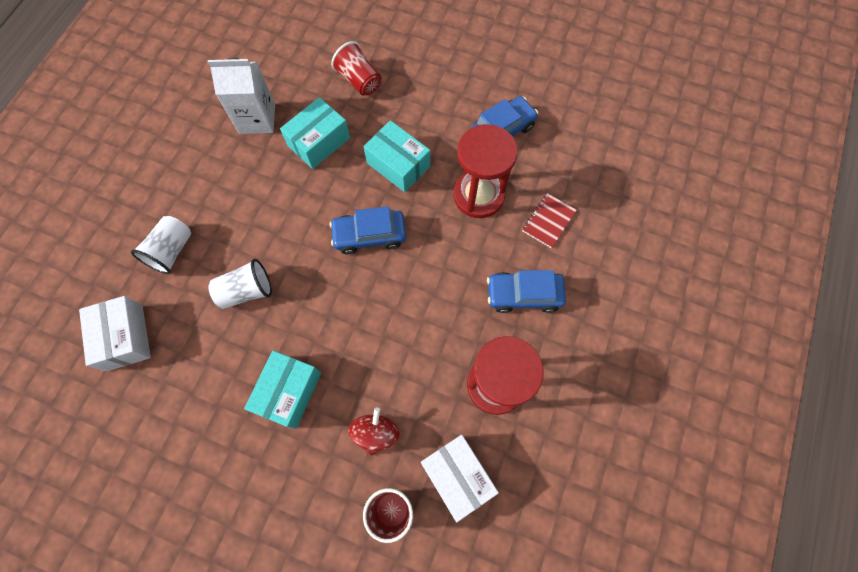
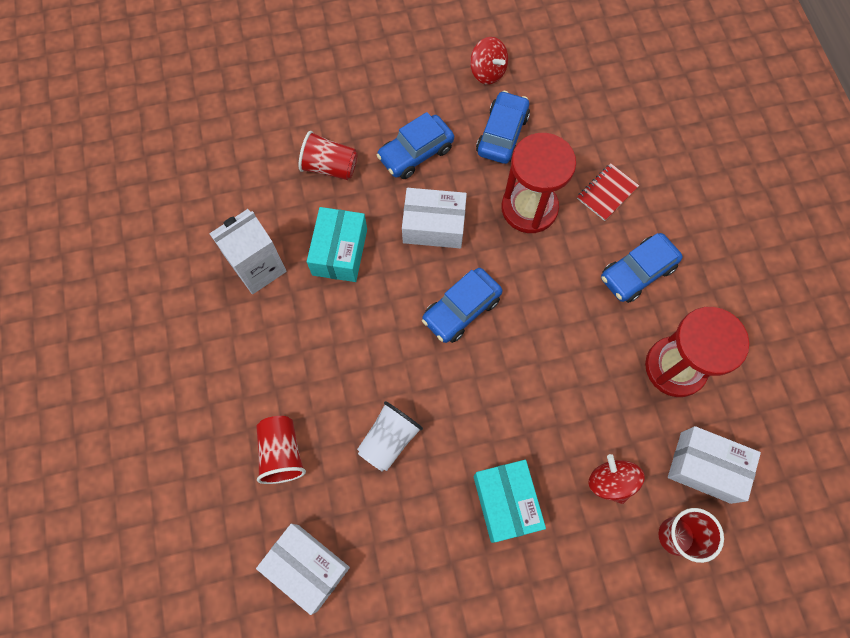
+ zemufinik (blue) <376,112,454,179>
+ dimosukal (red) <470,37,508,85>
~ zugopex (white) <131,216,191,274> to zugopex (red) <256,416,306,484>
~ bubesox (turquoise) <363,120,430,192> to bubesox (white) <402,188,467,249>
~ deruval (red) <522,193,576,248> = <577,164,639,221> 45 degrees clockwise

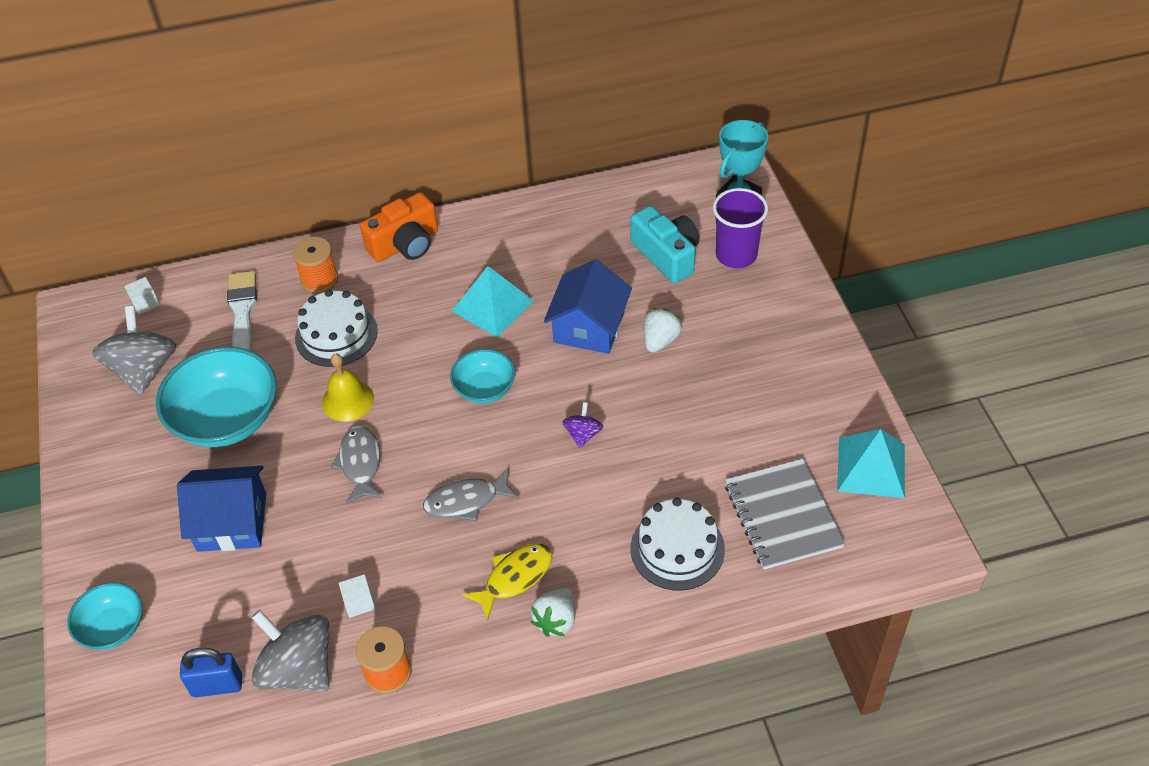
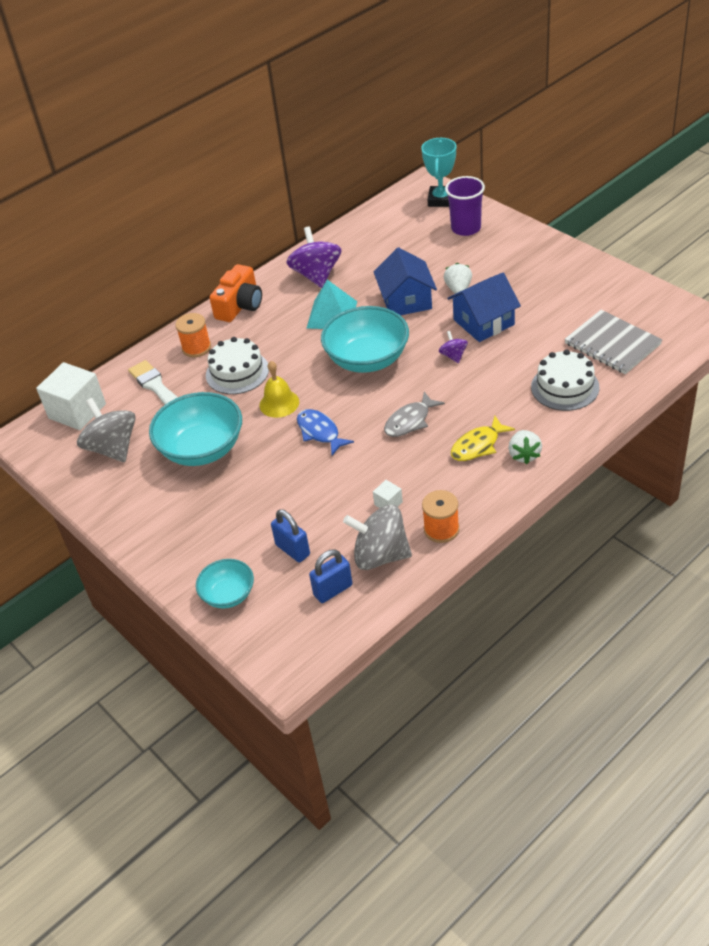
- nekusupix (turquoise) <631,206,700,283>
- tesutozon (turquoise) <837,429,905,498>
+ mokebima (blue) <271,509,310,562>
+ dimosukal (purple) <286,227,341,288>
~ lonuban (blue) <177,466,266,552> to <447,273,521,342>
~ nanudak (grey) <331,425,382,504> to nanudak (blue) <297,409,354,455>
~ nanudak (yellow) <462,543,552,620> = <451,416,515,461> 150 degrees counterclockwise
~ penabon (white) <124,277,160,315> = <36,362,106,430> x2.30
~ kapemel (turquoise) <450,349,515,404> = <321,306,409,373> x1.80

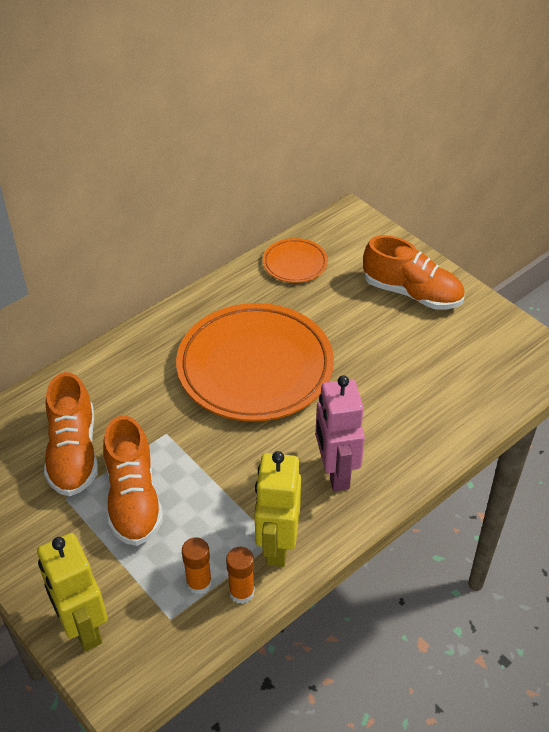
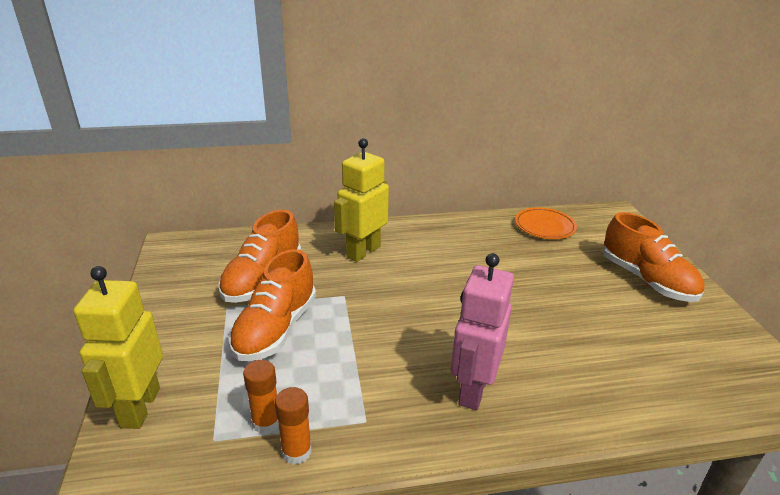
- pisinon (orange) <176,303,334,422>
~ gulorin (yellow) <254,451,301,567> to <334,138,389,262>

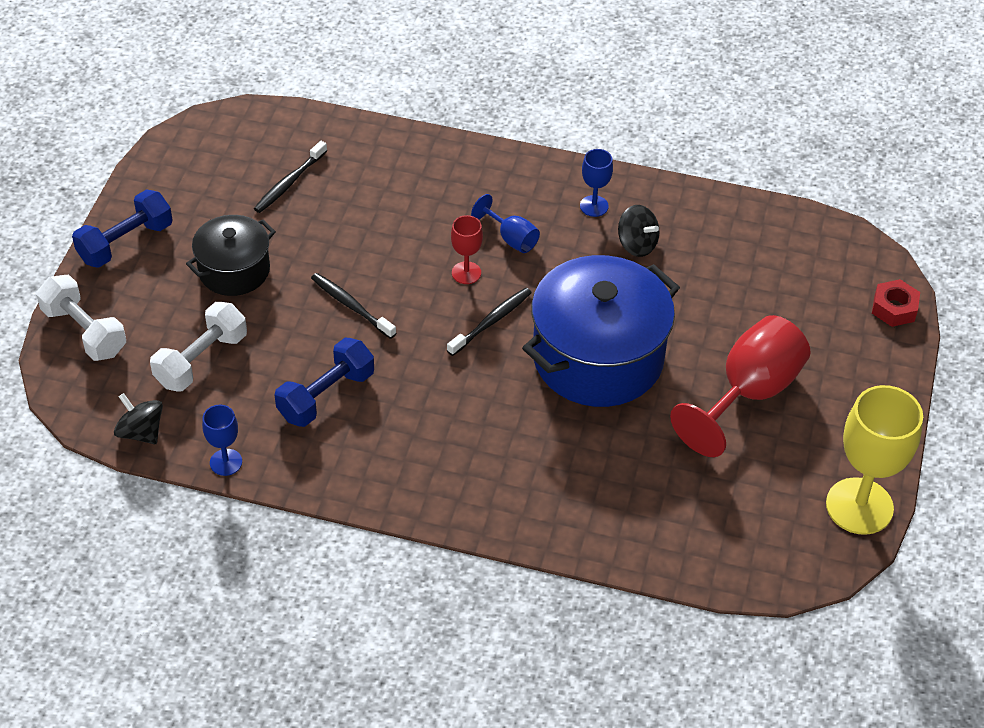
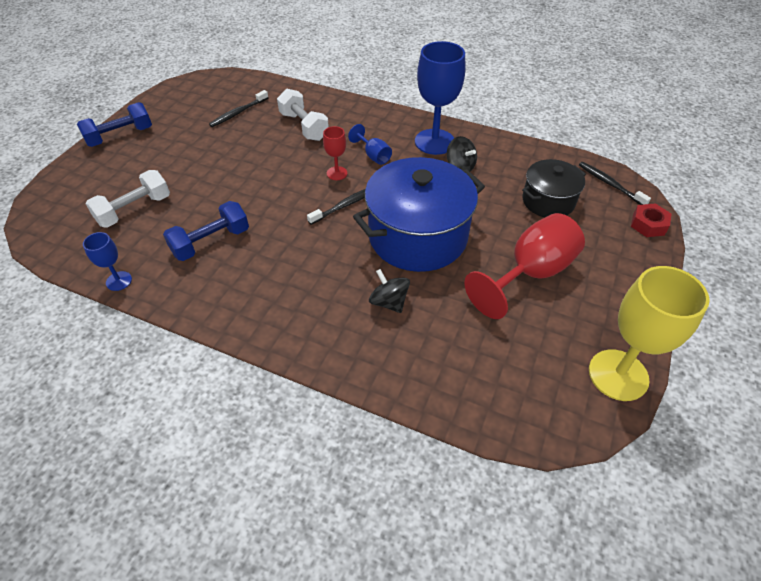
~ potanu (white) <36,275,126,361> to <277,89,329,141>
~ dimosukal (black) <114,393,163,444> to <369,269,410,313>
~ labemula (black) <186,215,276,296> to <522,159,586,217>
~ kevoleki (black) <311,273,396,339> to <579,162,651,205>
~ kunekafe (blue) <580,149,613,217> = <415,41,465,155> x2.05

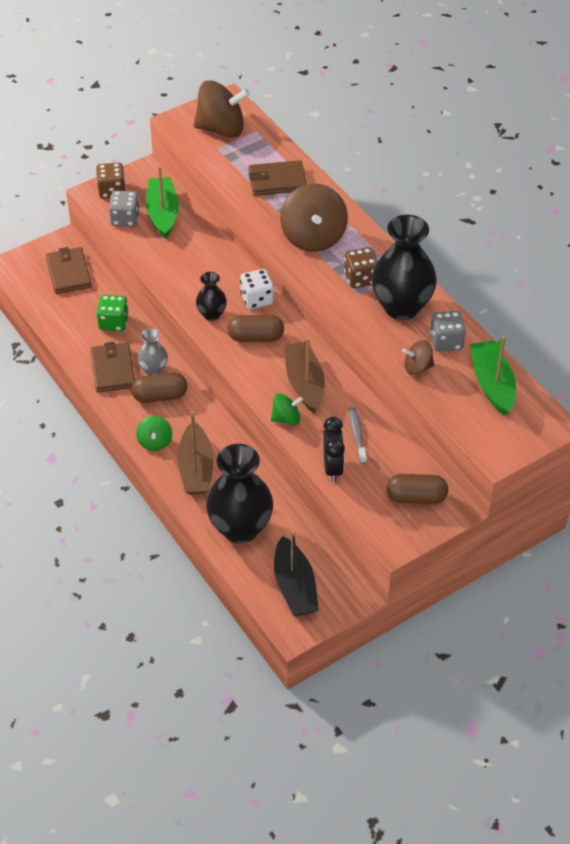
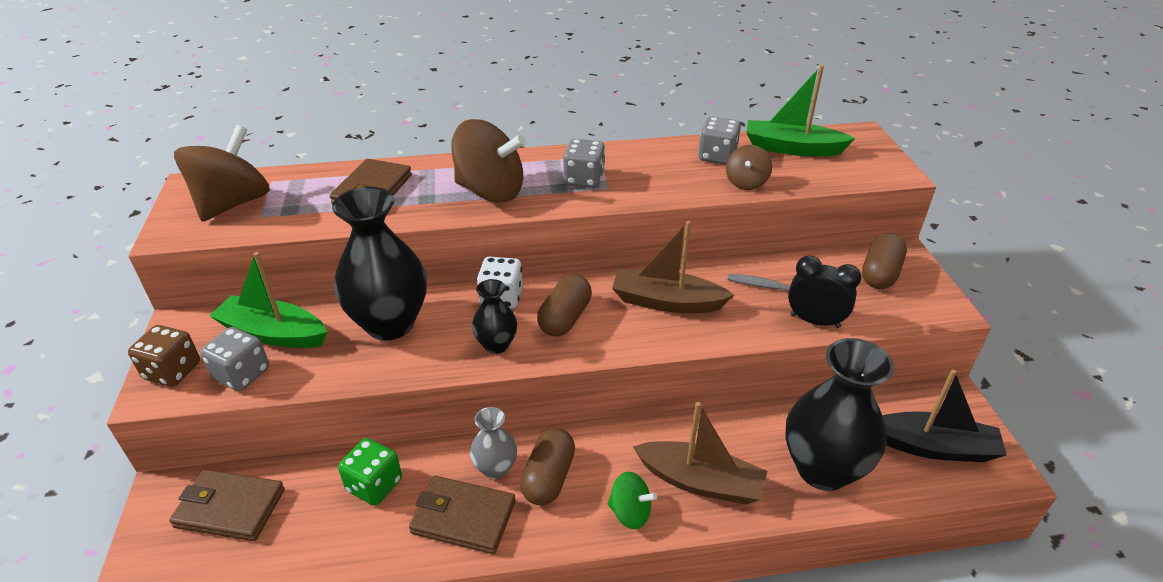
- dimosukal (green) <271,393,303,425>
~ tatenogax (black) <372,215,437,320> to <332,187,427,340>
~ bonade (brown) <344,247,377,288> to bonade (grey) <563,139,605,188>

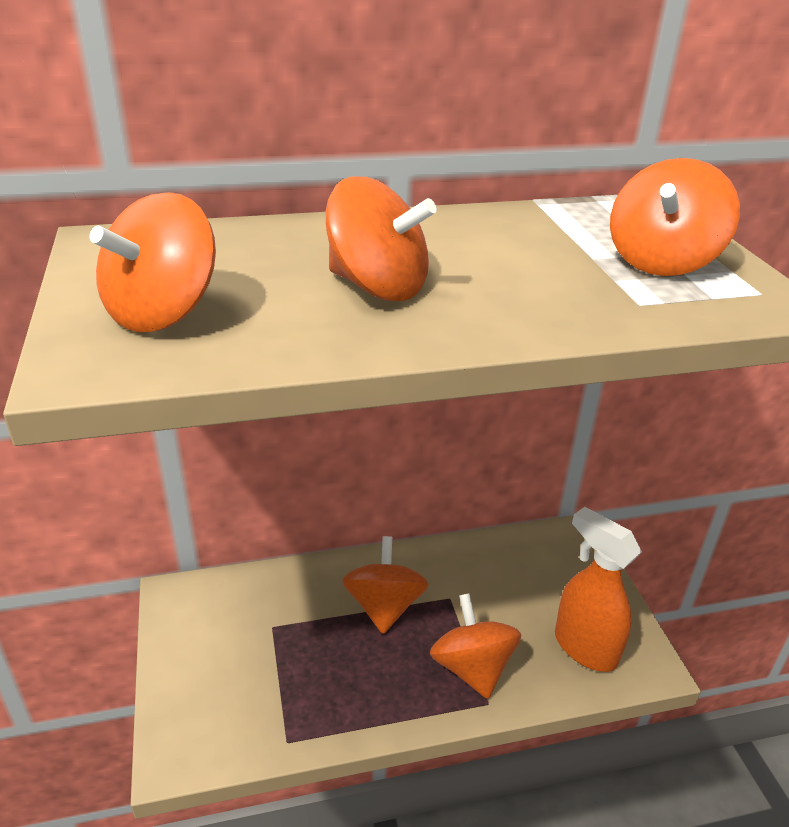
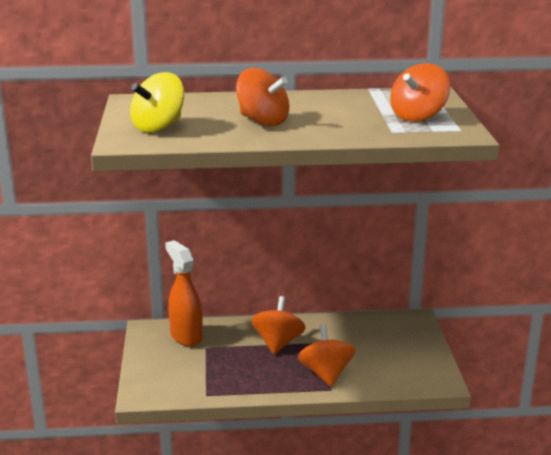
~ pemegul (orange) <555,507,642,672> to <165,240,203,347>
~ dimosukal (orange) <90,192,216,332> to dimosukal (yellow) <130,72,184,133>

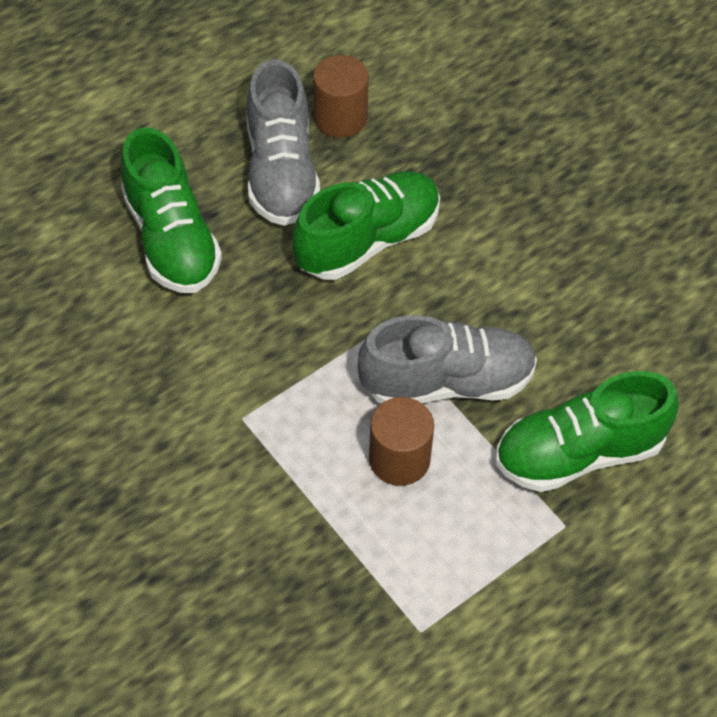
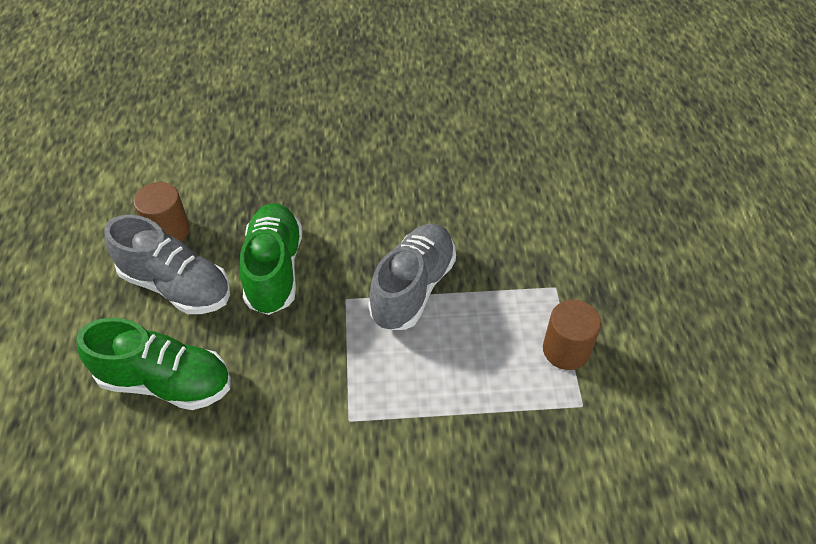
- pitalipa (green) <495,371,679,492>
~ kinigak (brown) <369,397,434,486> to <543,300,601,370>

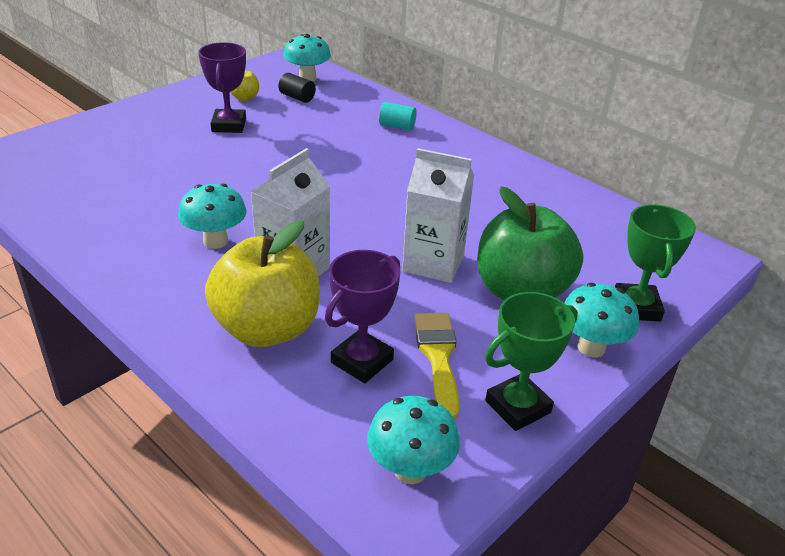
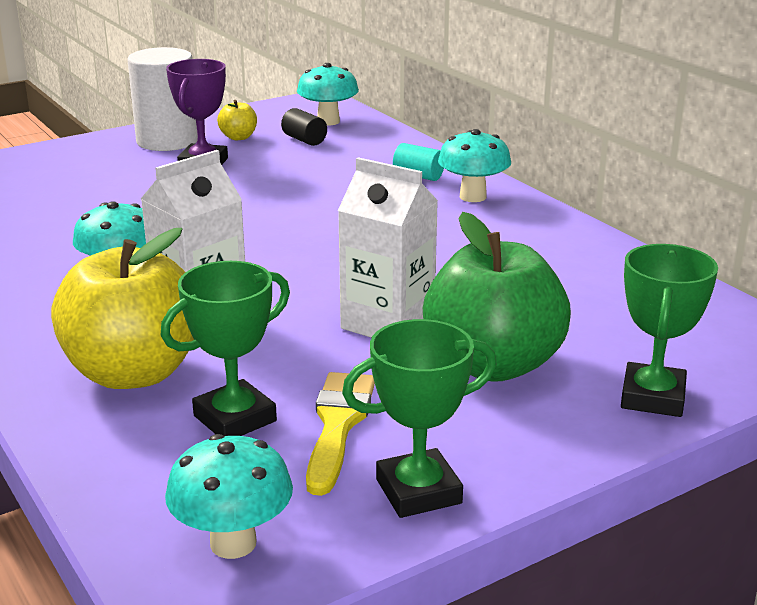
+ kinigak (white) <127,47,198,151>
~ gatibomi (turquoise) <564,283,639,358> to <438,129,511,202>
~ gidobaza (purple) <325,250,400,383> to gidobaza (green) <160,261,290,436>

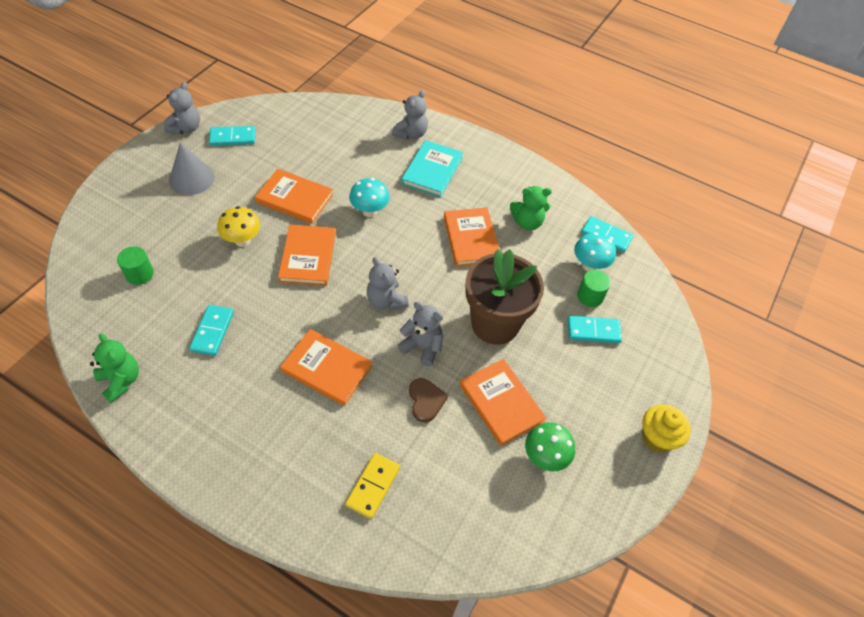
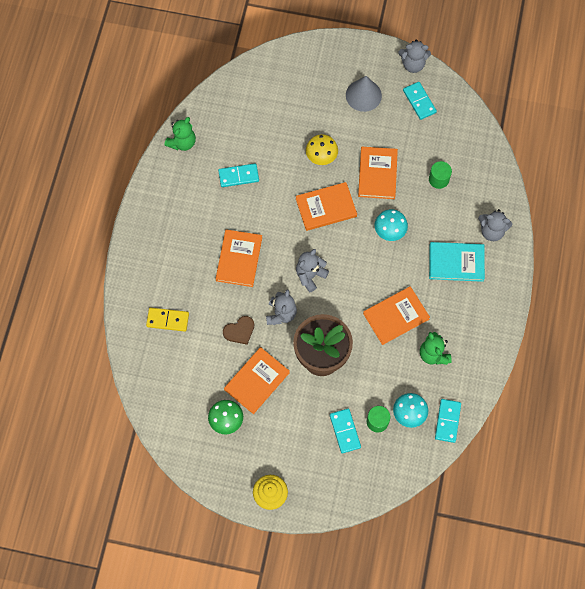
~ kinigak (green) <117,246,154,285> to <429,161,452,189>

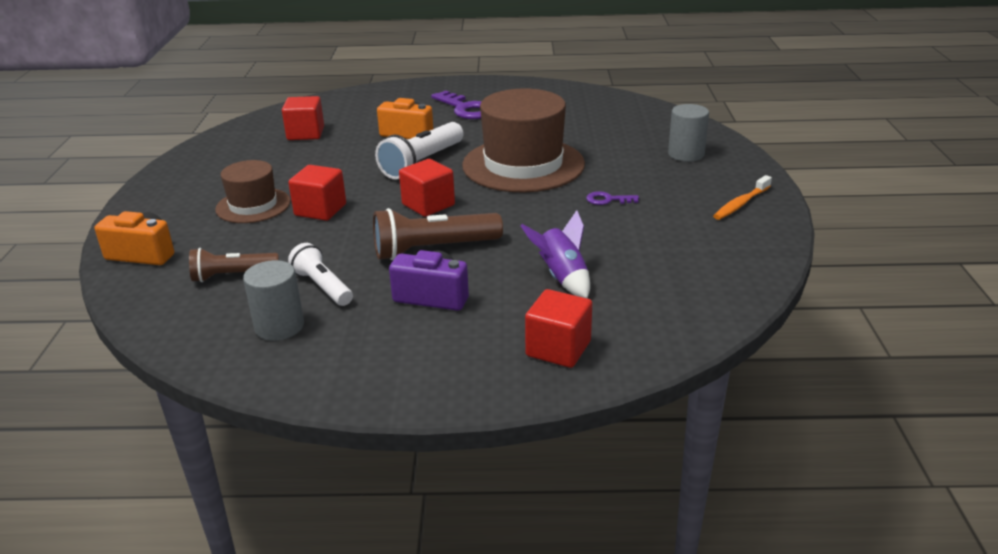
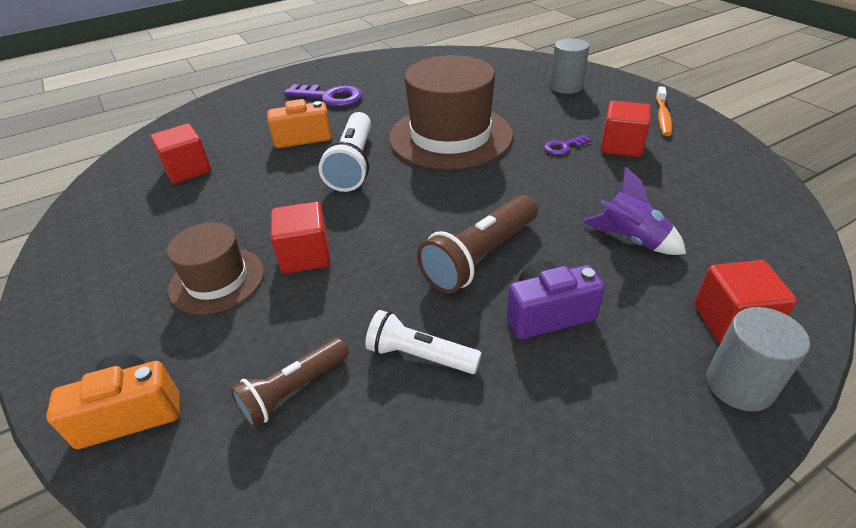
~ kinigak (grey) <243,260,304,341> to <707,307,810,412>
~ penabon (red) <399,159,455,217> to <601,101,651,157>

